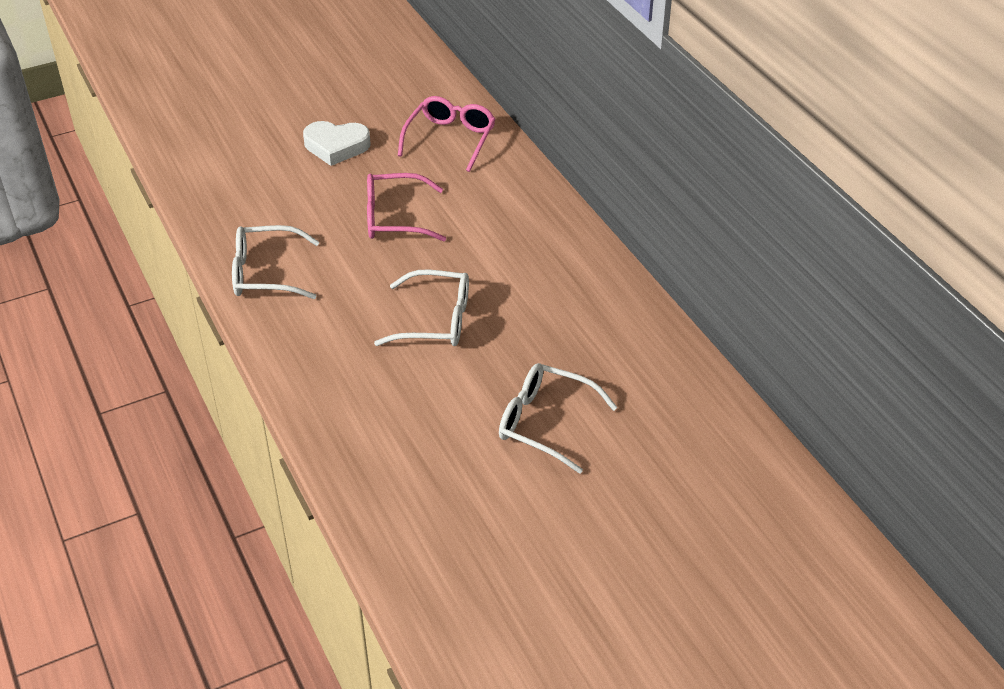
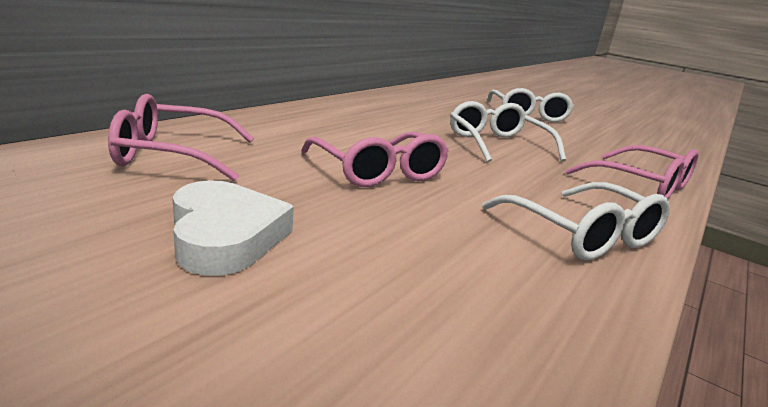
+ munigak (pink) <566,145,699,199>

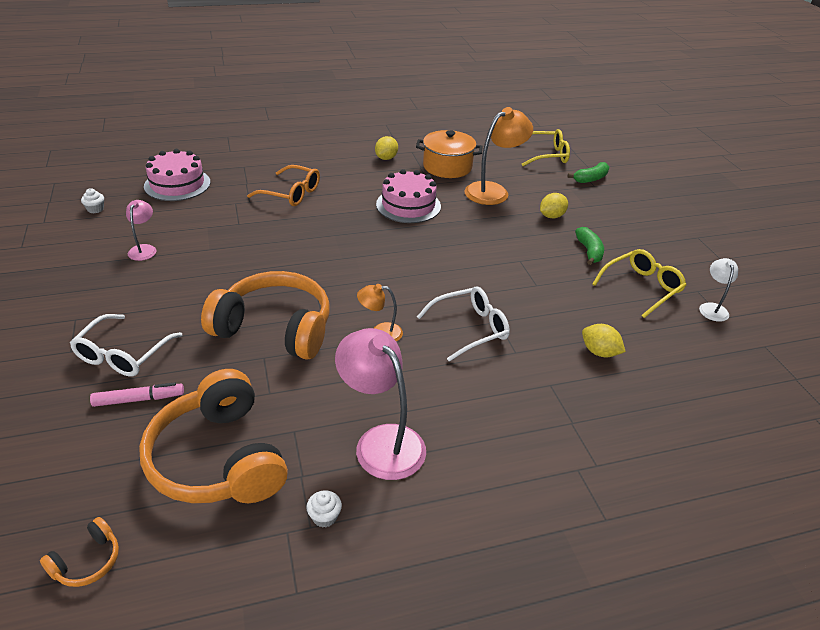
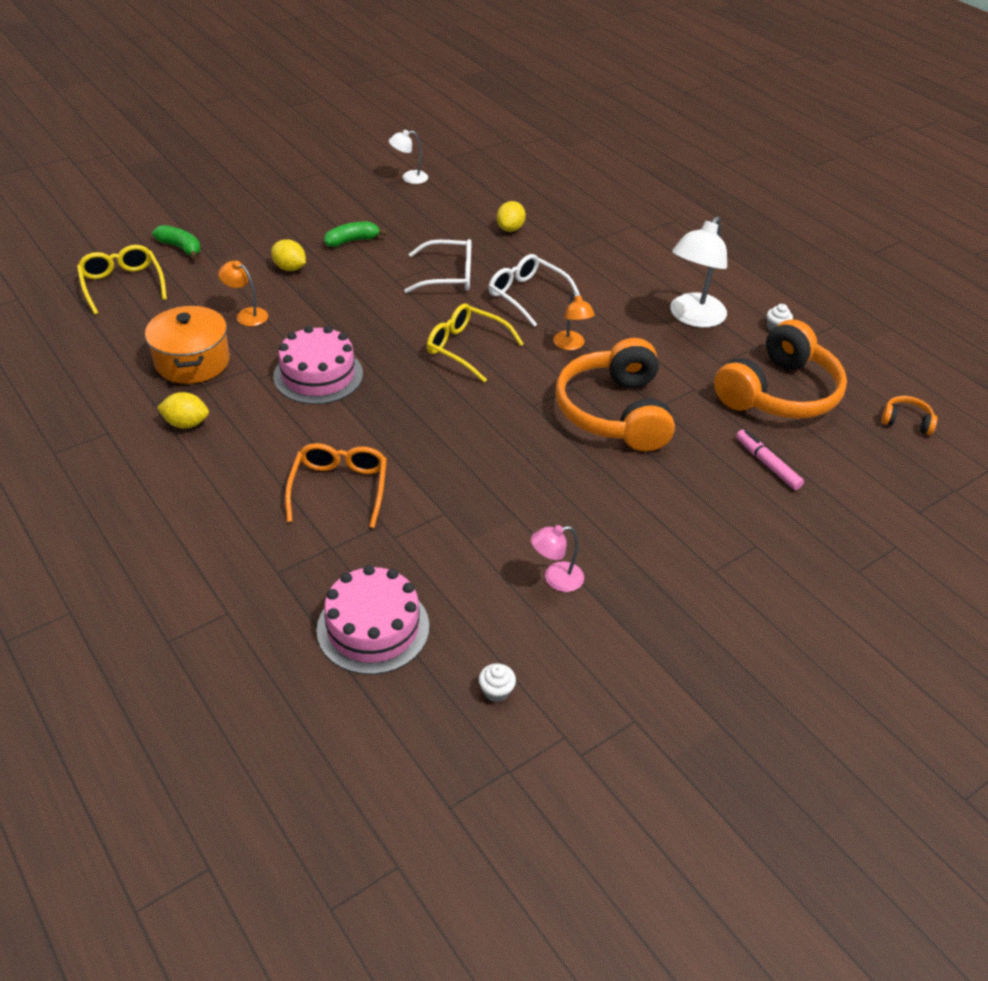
~ munigak (white) <70,314,182,376> to <404,239,471,293>
~ munigak (yellow) <592,249,686,318> to <427,303,524,382>
~ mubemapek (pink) <335,328,426,480> to mubemapek (white) <670,216,727,328>
~ mubemapek (orange) <465,107,533,205> = <218,261,268,326> x0.53

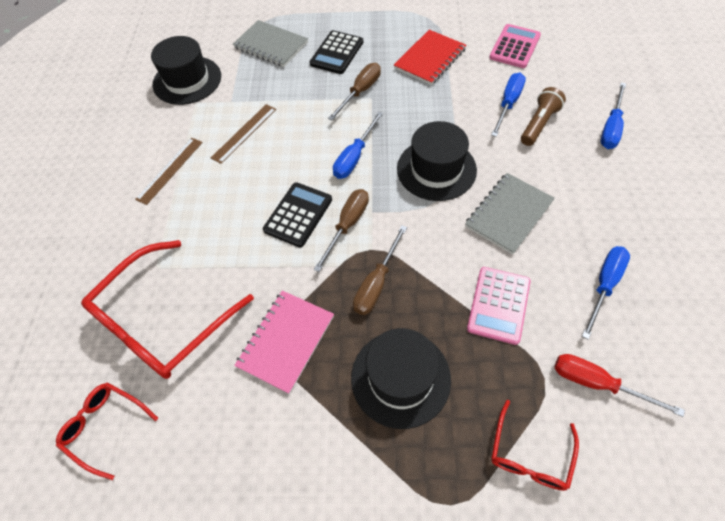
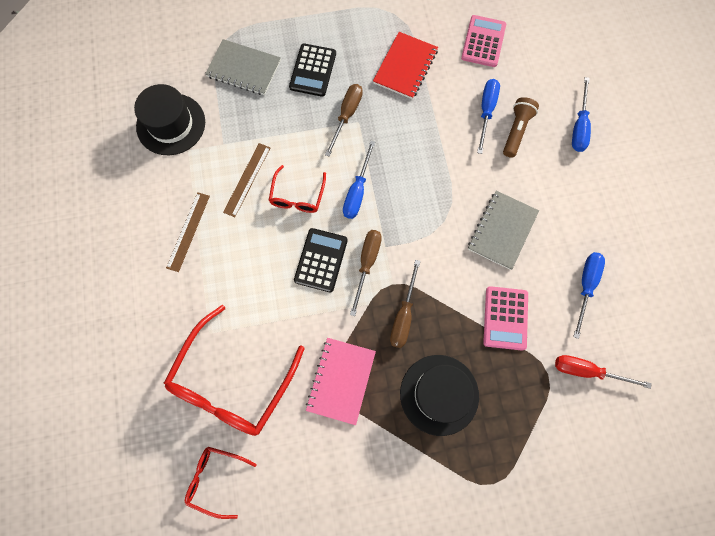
- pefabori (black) <397,121,477,201>
~ munigak (red) <491,400,579,491> to <269,165,326,213>

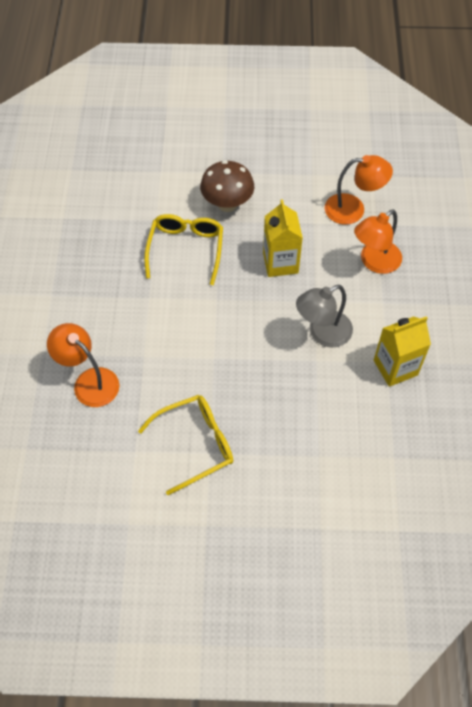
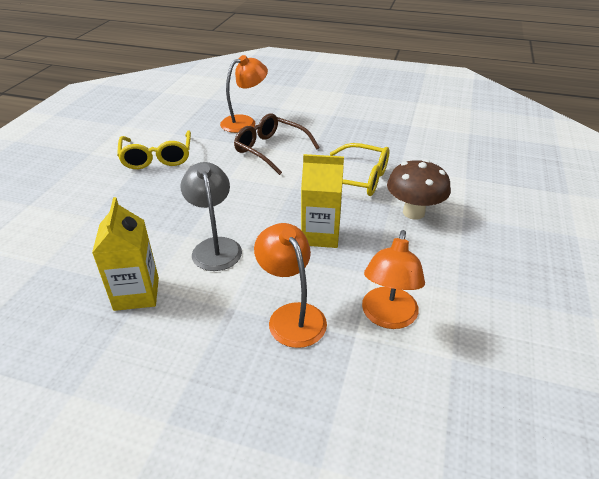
+ munigak (brown) <234,113,320,175>

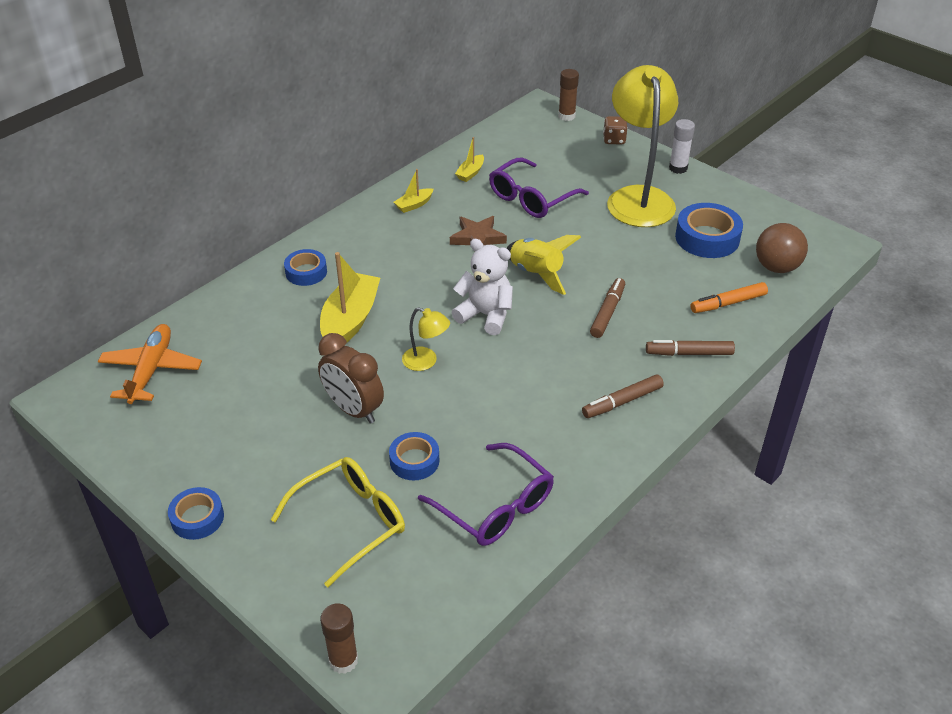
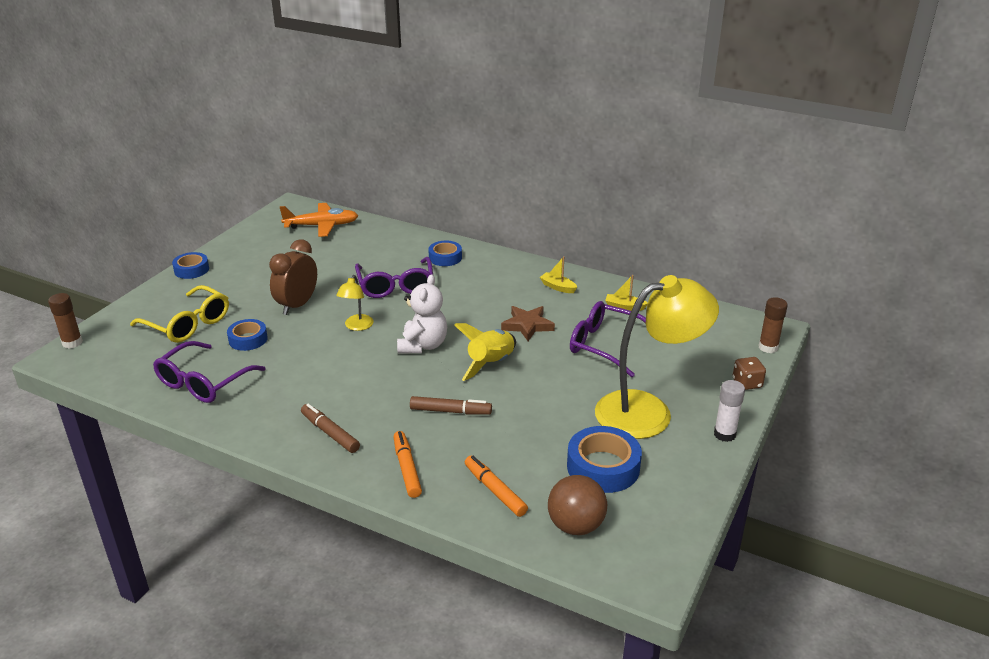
~ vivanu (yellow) <320,252,380,342> to munigak (purple) <355,257,433,298>
~ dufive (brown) <646,340,735,356> to dufive (orange) <394,431,422,498>

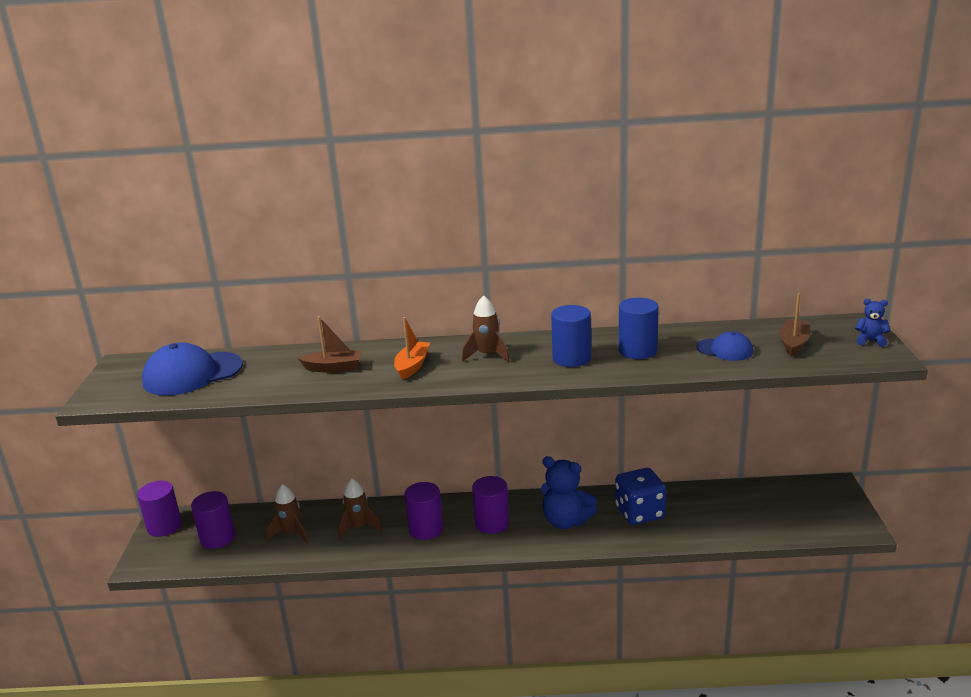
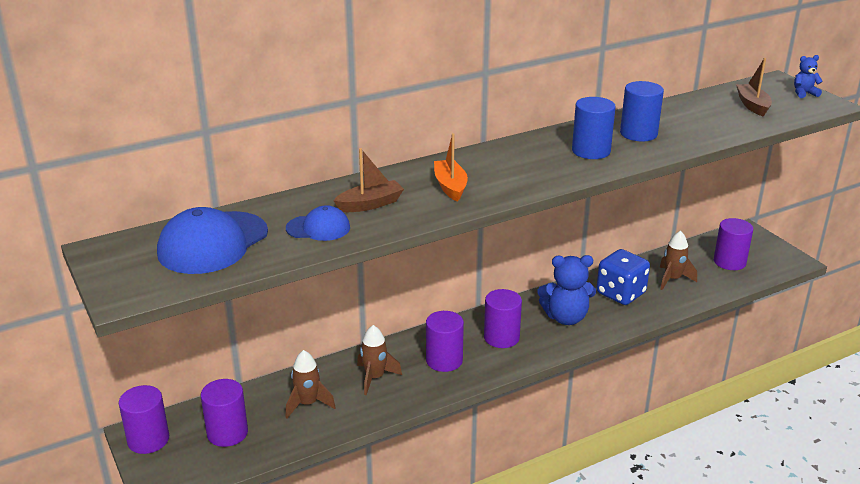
+ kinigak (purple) <714,218,753,270>
~ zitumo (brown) <462,295,510,363> to <659,231,697,290>
~ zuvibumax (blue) <696,331,753,361> to <286,205,350,241>

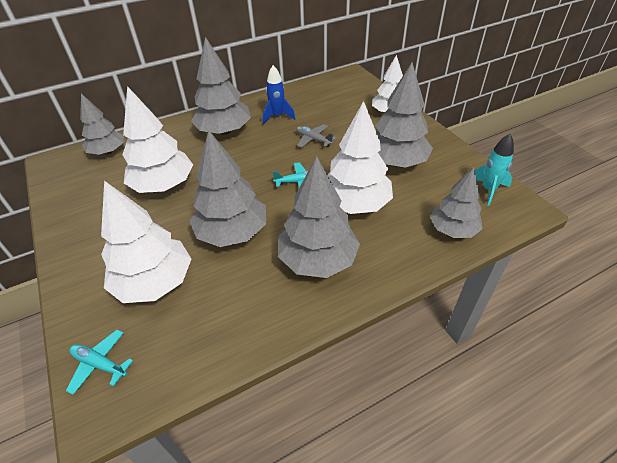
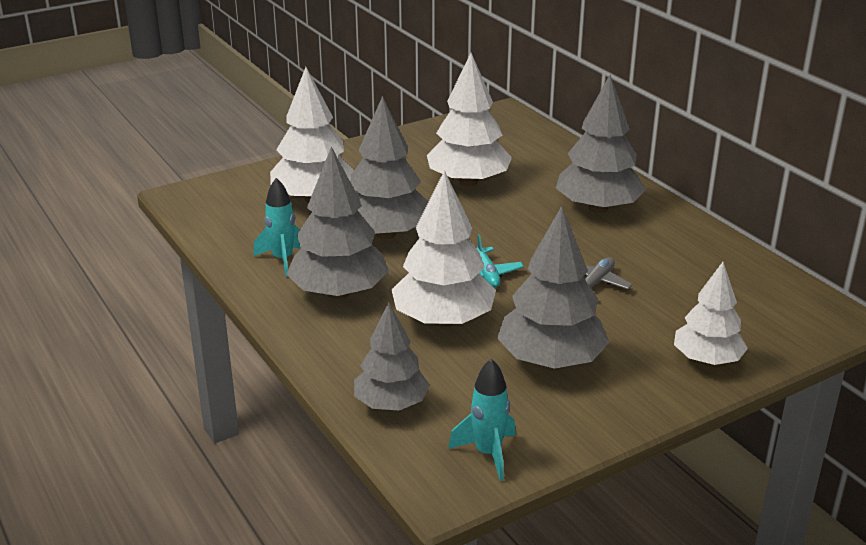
- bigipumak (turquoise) <66,330,133,395>
- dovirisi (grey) <80,93,124,155>
- zitumo (blue) <263,65,295,124>
+ zitumo (turquoise) <253,178,301,277>

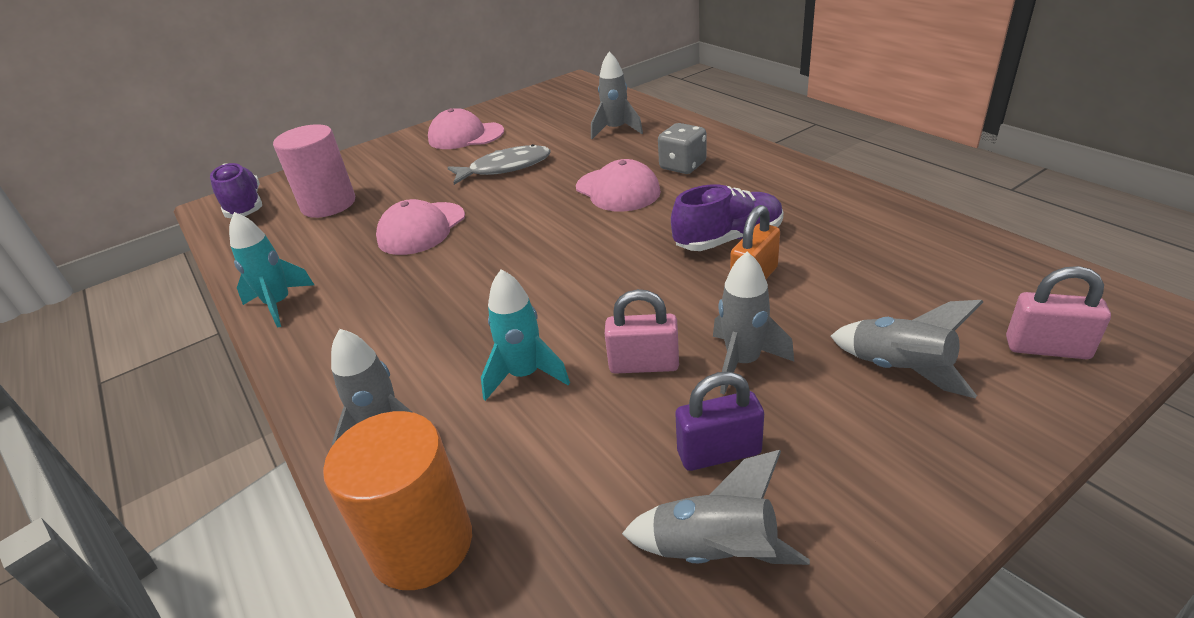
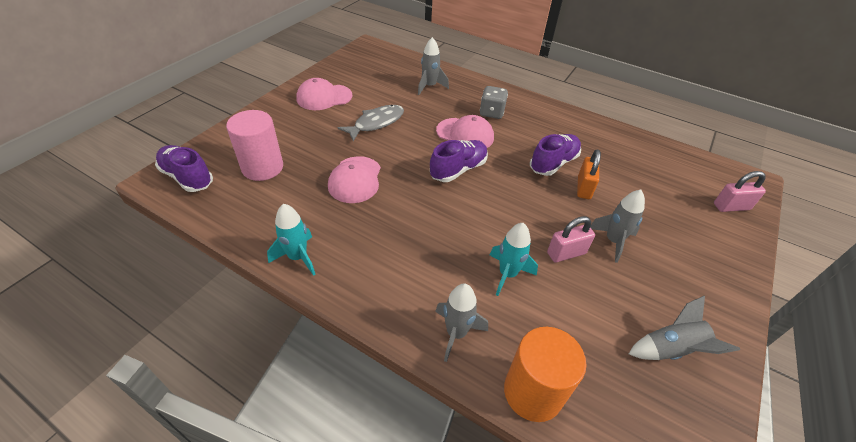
- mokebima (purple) <675,372,764,471>
- zitumo (grey) <831,300,983,398>
+ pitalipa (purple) <430,140,488,182>

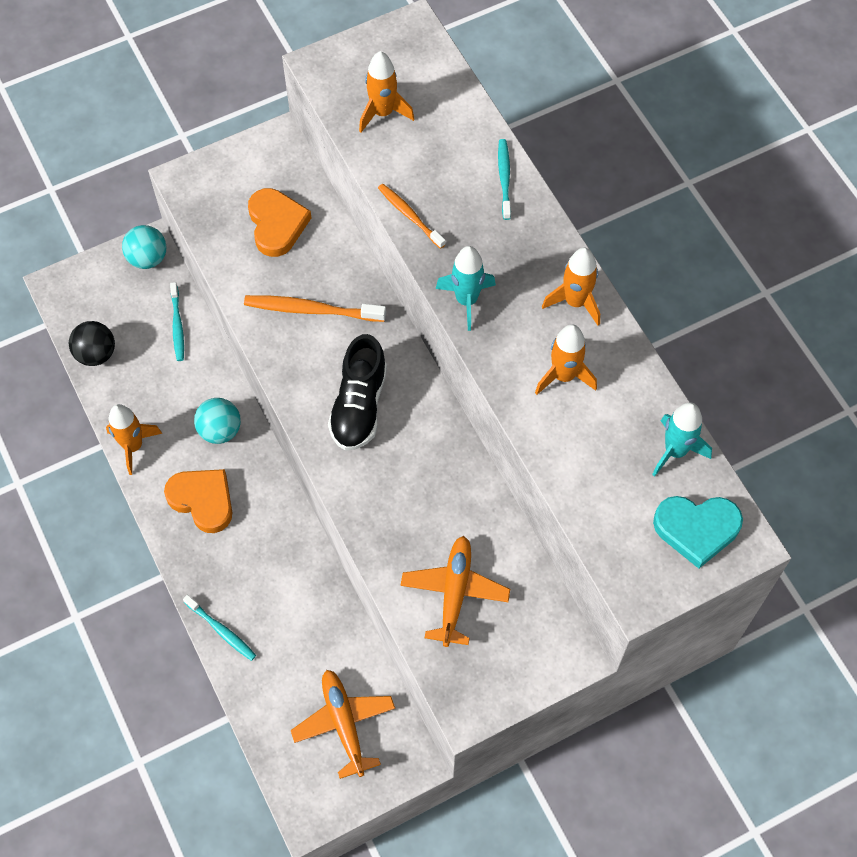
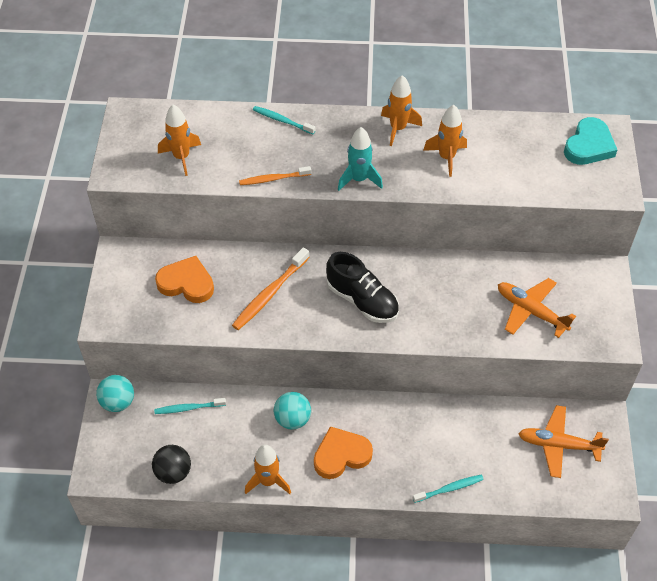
- zitumo (turquoise) <652,402,712,477>
~ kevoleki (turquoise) <170,282,184,361> = <154,398,226,414> 150 degrees clockwise

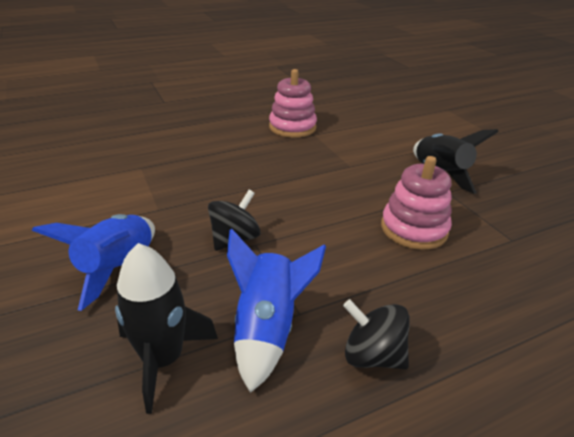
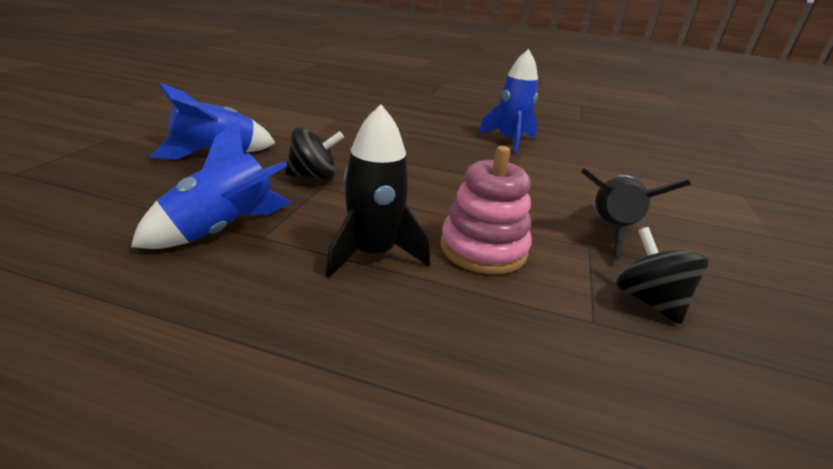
~ zitumo (black) <115,243,218,414> to <326,104,430,278>
~ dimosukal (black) <343,299,410,369> to <616,227,708,324>
~ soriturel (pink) <269,69,317,138> to zitumo (blue) <479,49,538,154>

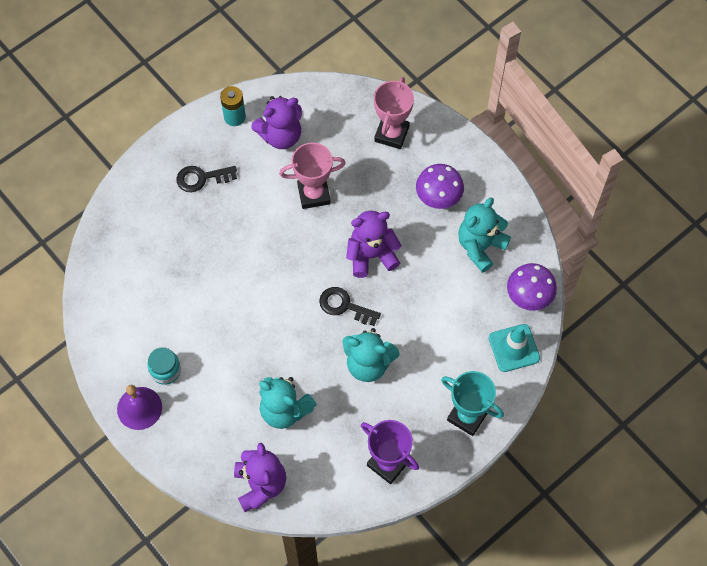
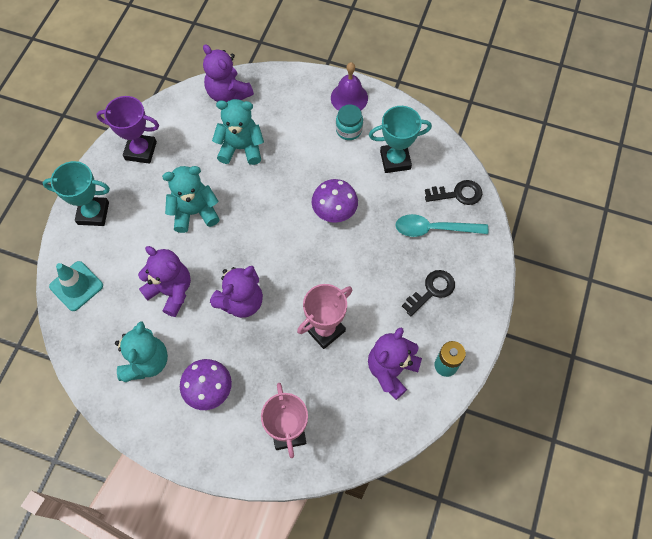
+ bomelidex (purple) <138,246,191,317>
+ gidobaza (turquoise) <369,106,432,173>
+ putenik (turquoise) <395,214,488,237>
~ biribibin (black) <319,287,381,326> to <425,180,482,205>
~ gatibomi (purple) <507,263,557,311> to <312,179,358,223>

